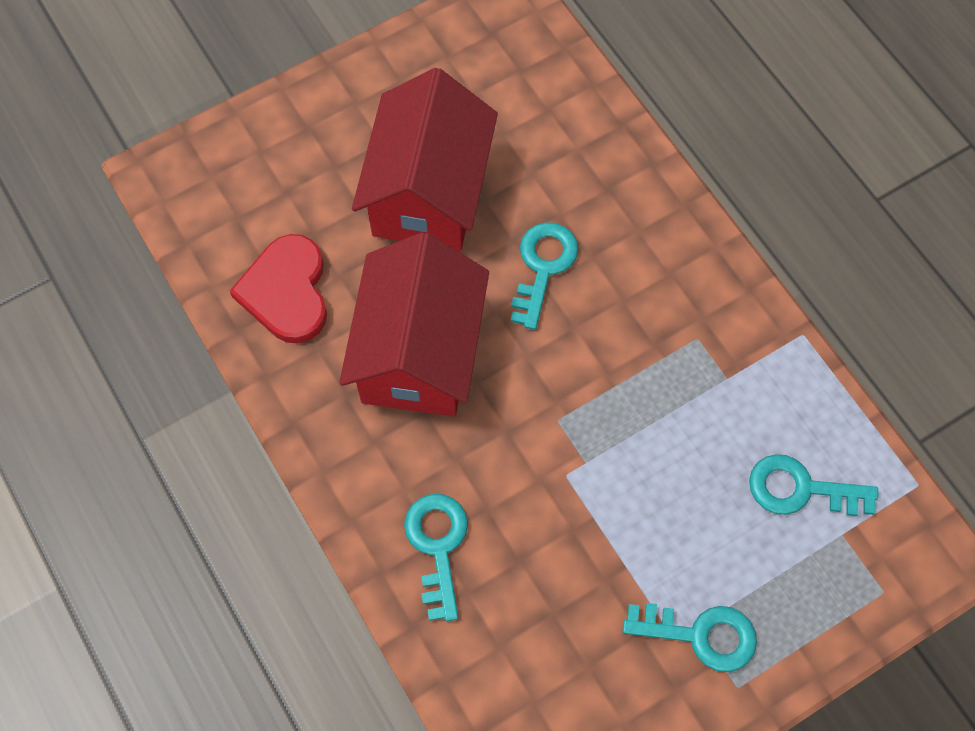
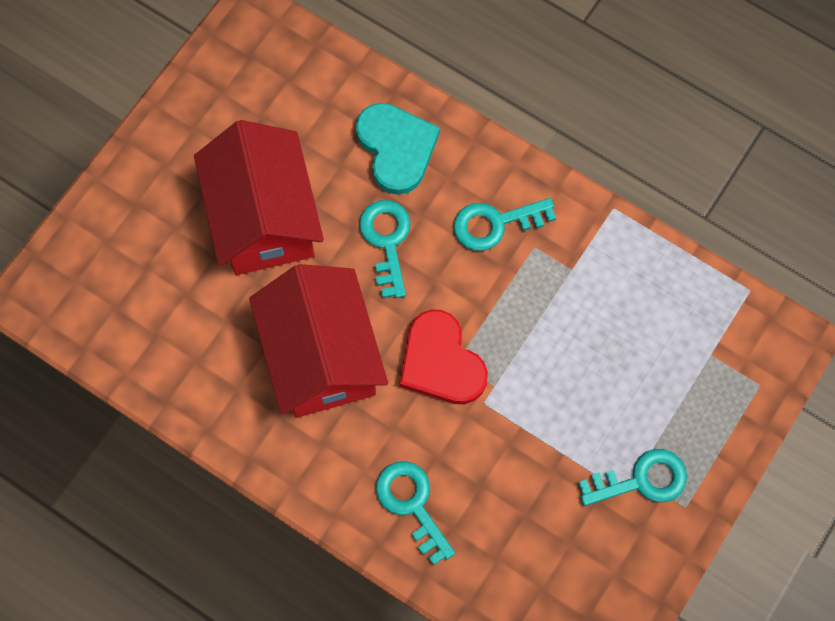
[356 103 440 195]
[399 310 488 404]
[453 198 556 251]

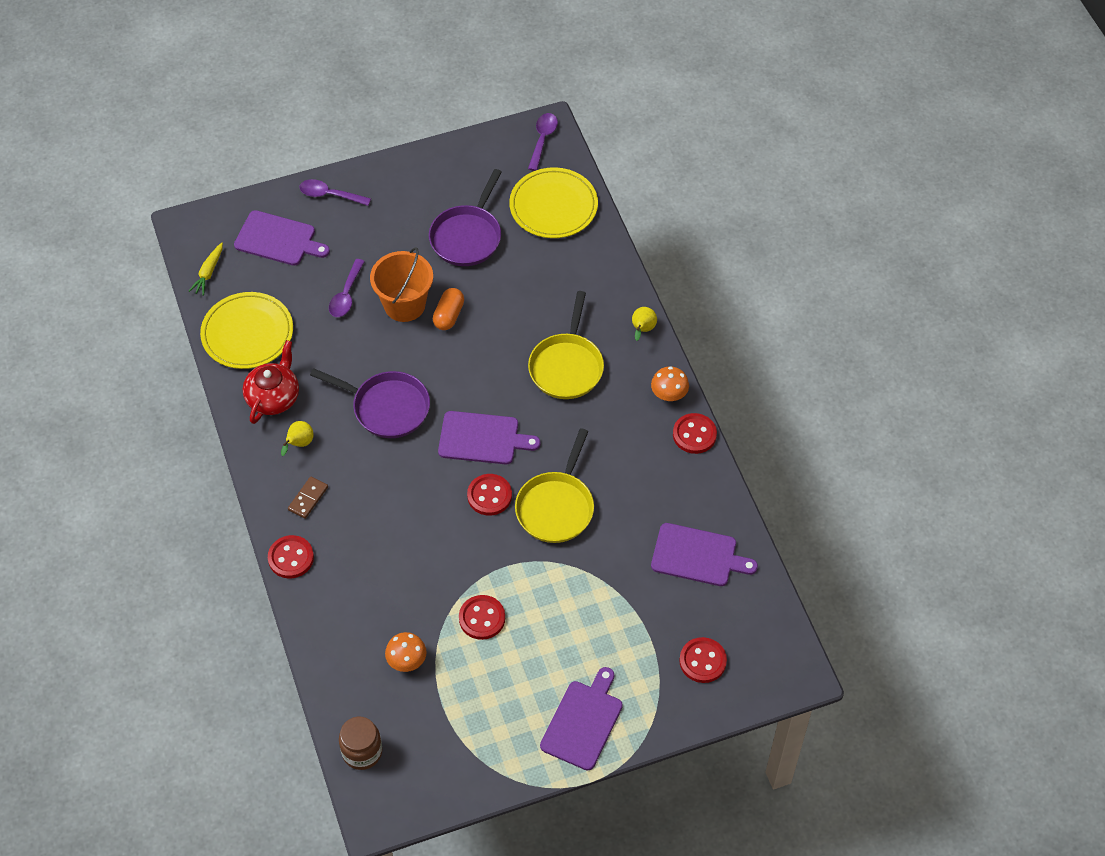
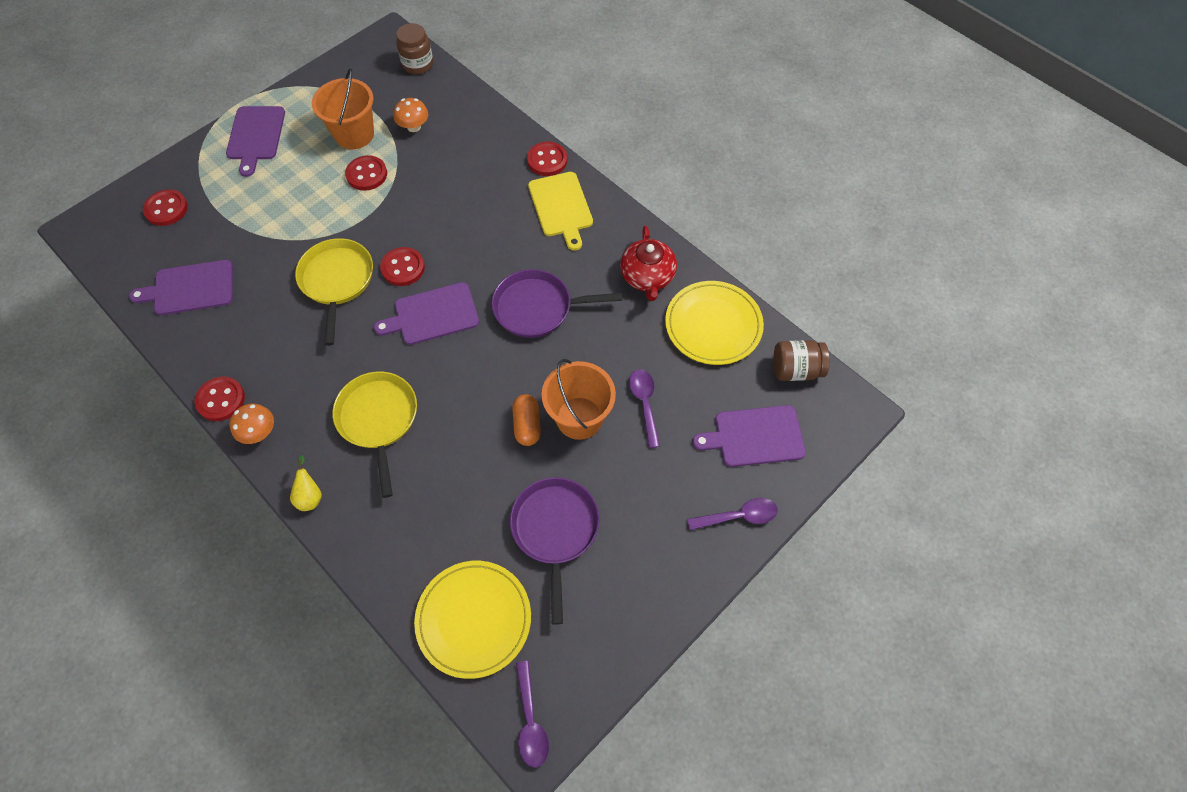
[281 421 313 456] (first image)
[312 68 374 149]
[773 340 830 381]
[528 172 593 251]

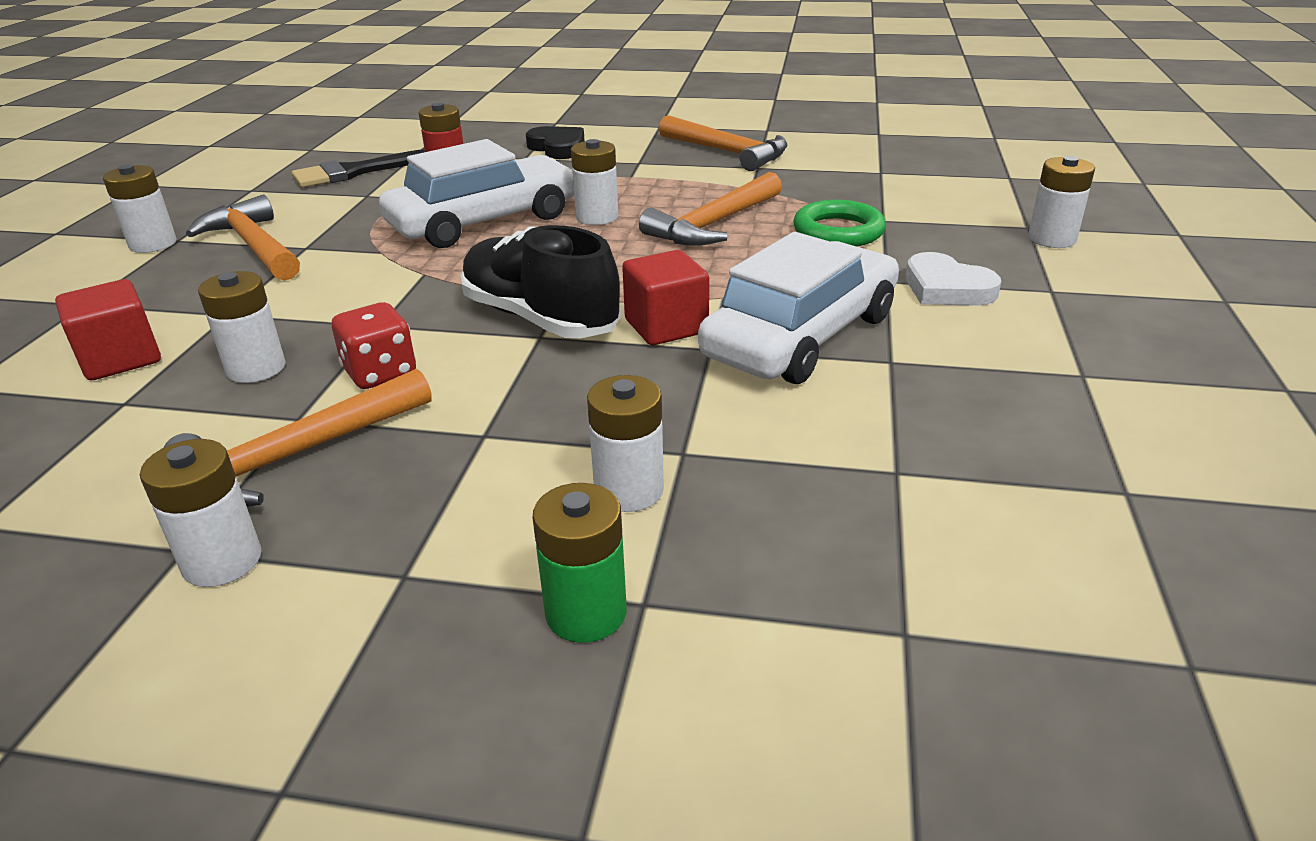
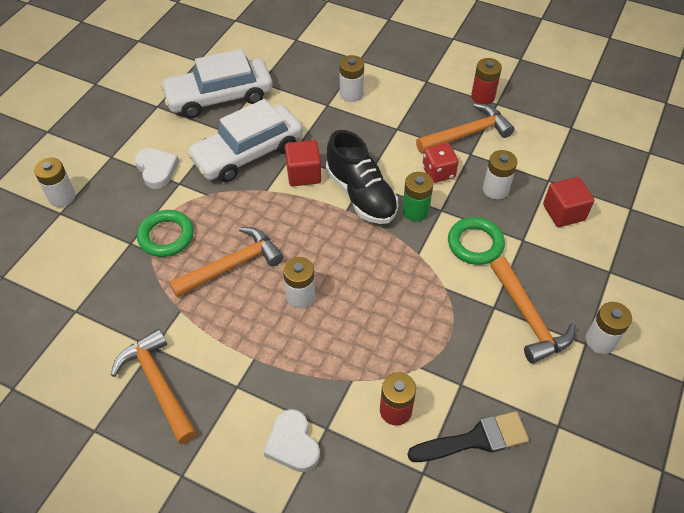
[448 217 505 265]
[160 49 273 118]
[402 172 434 221]
[471 58 502 105]
[263 409 320 472]

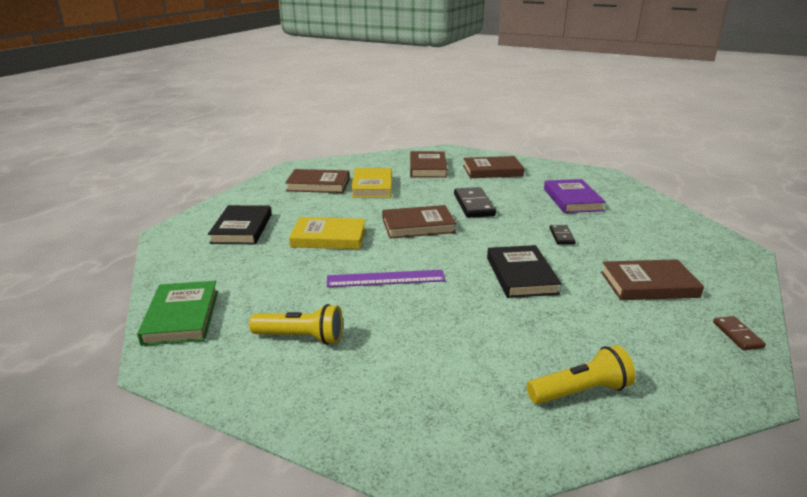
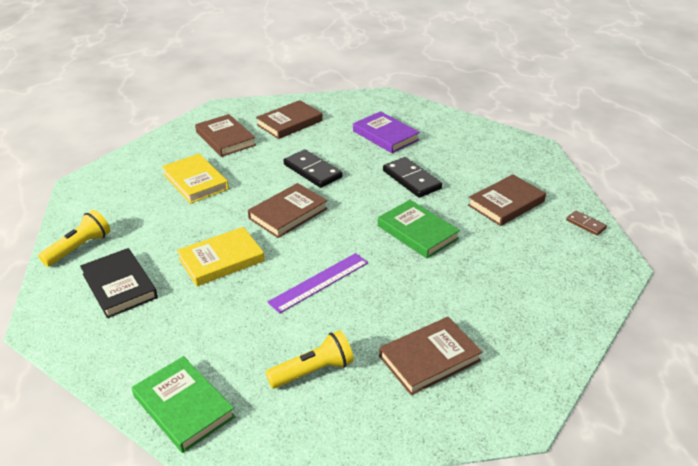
[379 317 483 395]
[38 210 111 267]
[378 200 460 258]
[383 157 442 198]

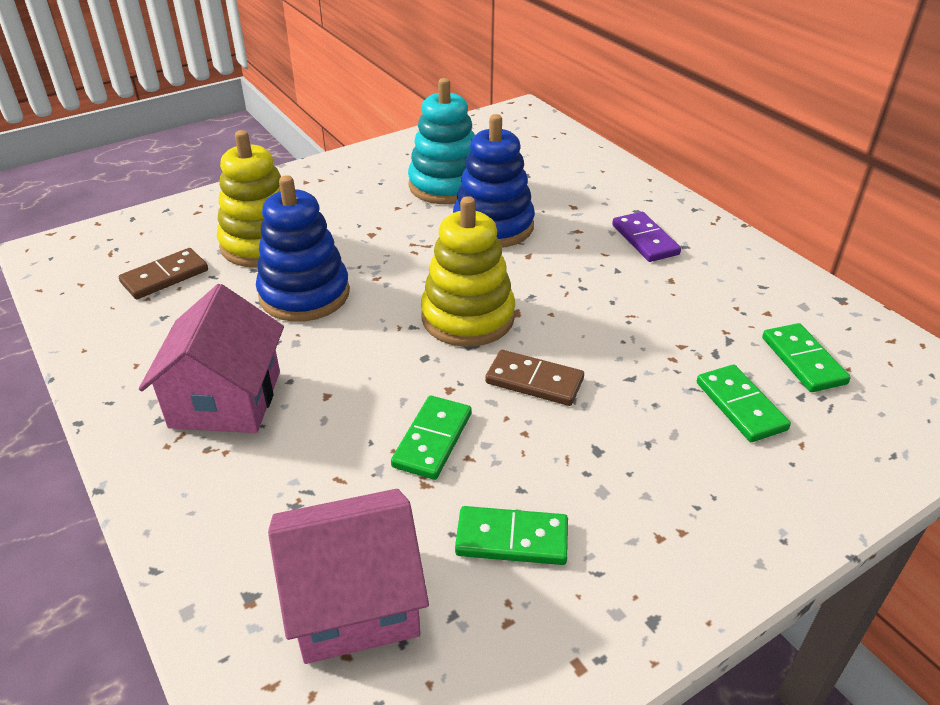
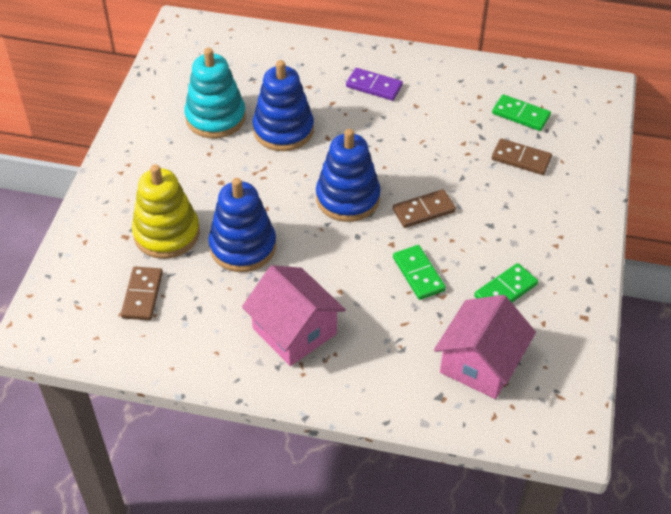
[316 129 381 222]
[492 139 552 175]

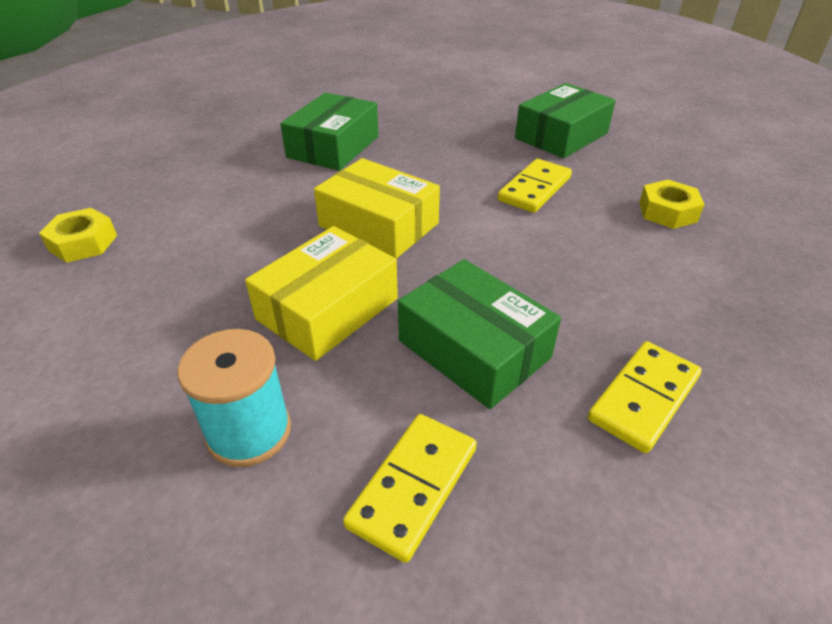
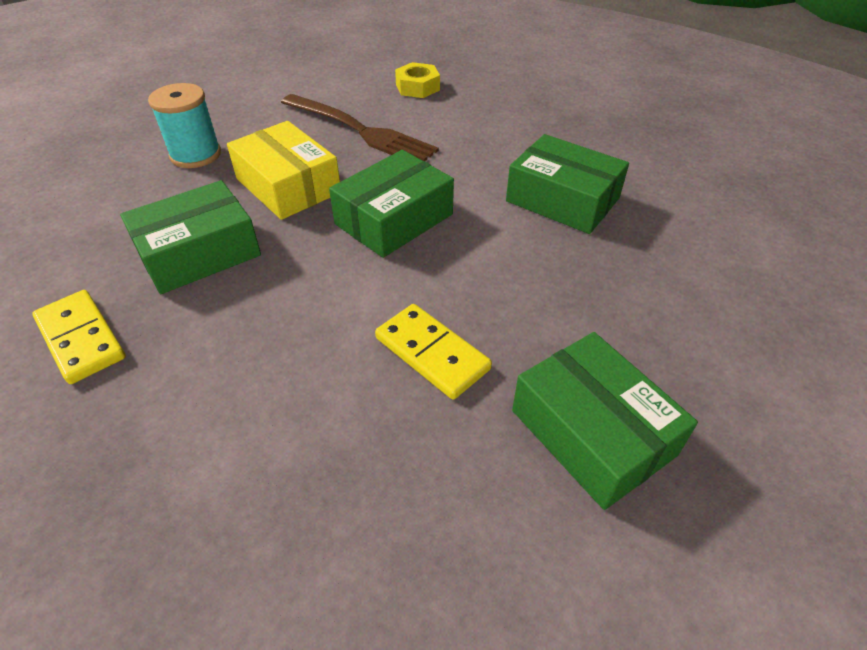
[343 414 477 563] (first image)
[639 179 705 229] (first image)
[281 94 439 161]
[329 150 454 258]

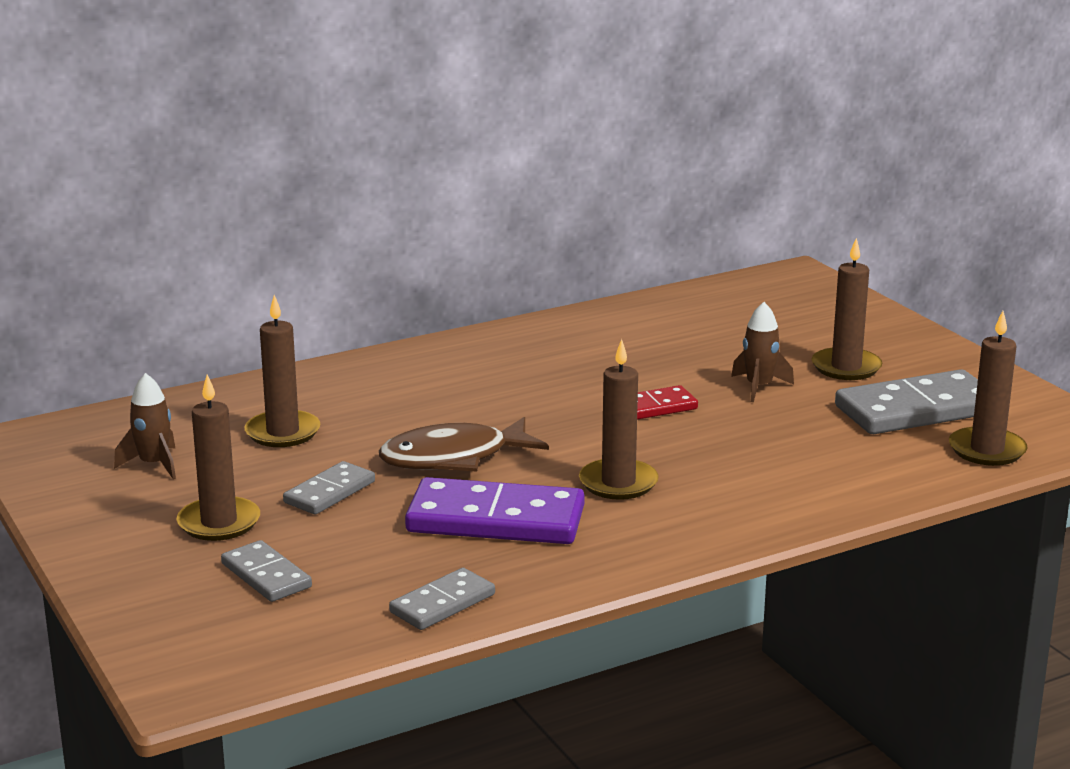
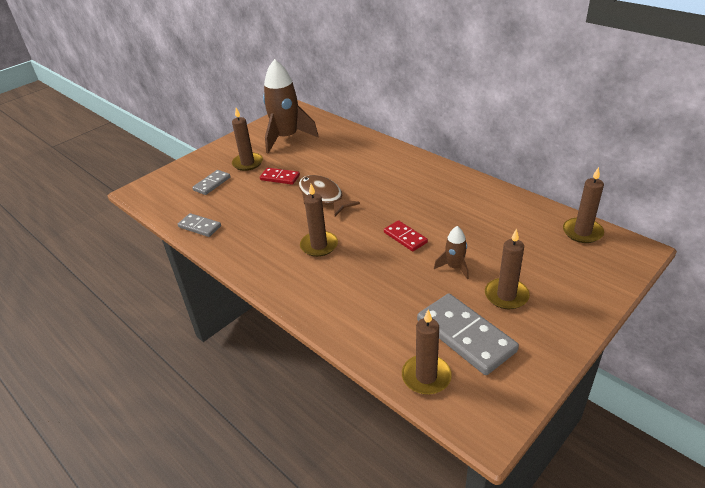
[405 477 585 544] (first image)
[563 167 604 243]
[260 168 300 185]
[263 59 319 153]

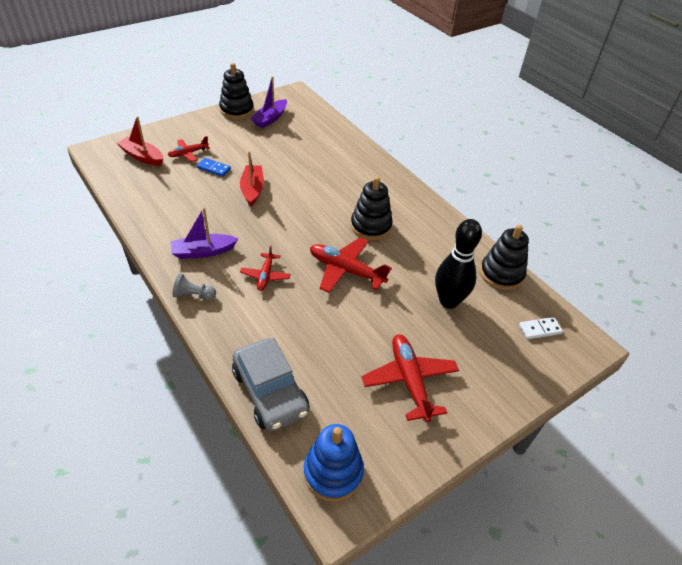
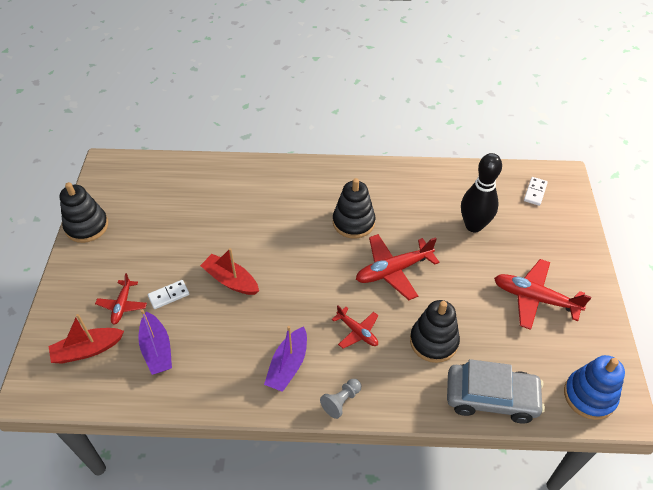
[138 309 172 375]
[410 300 460 363]
[148 280 189 309]

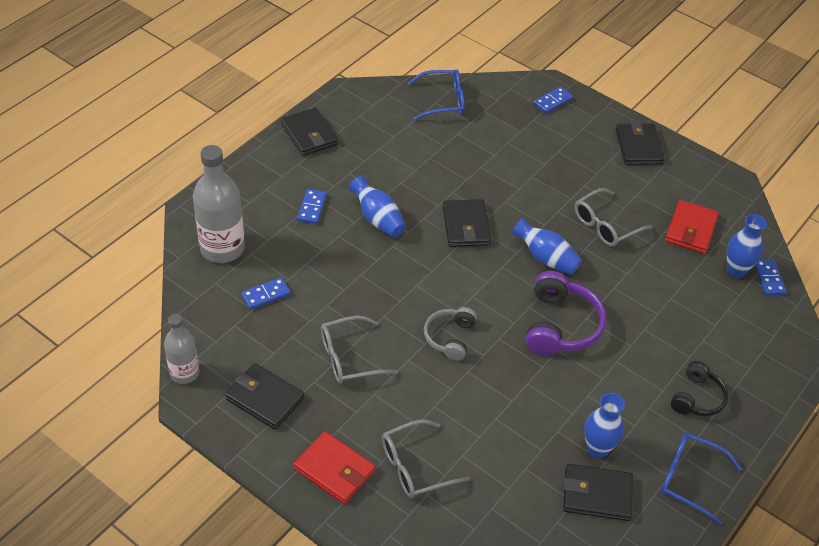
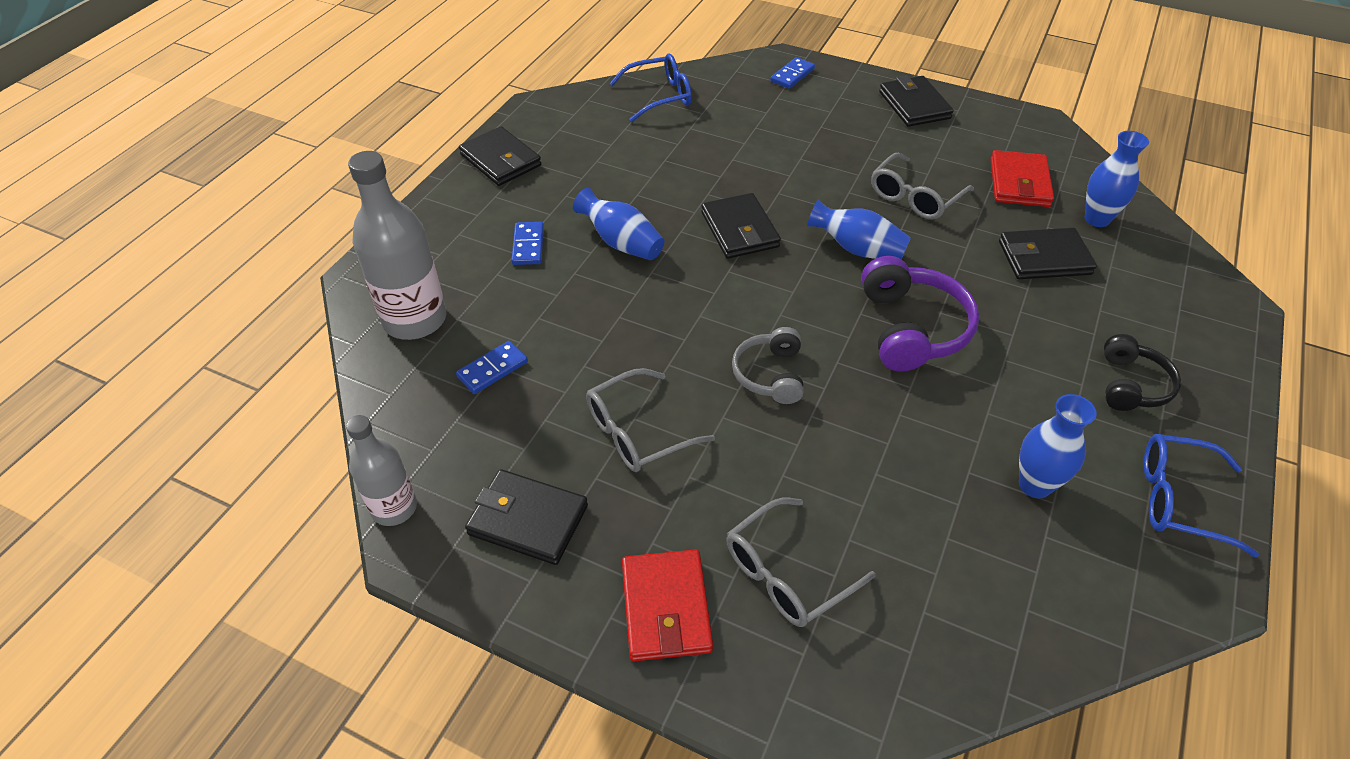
[755 260 786 295] (first image)
[999 228 1097 279]
[622 549 713 661]

